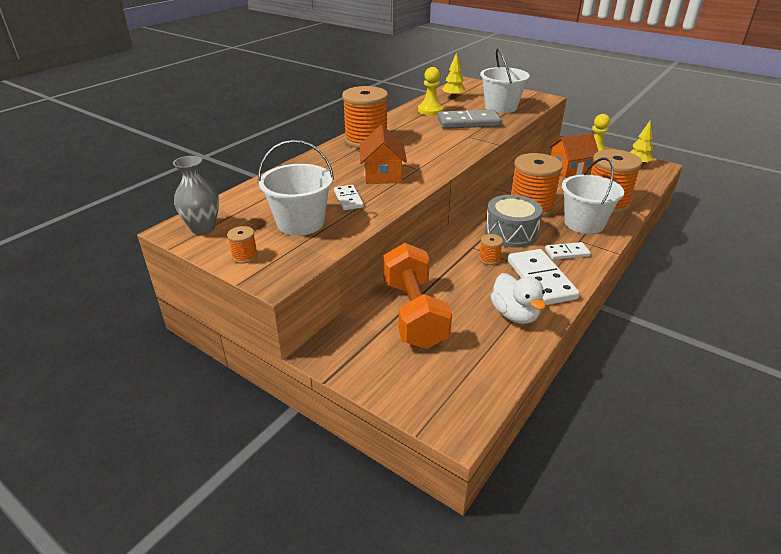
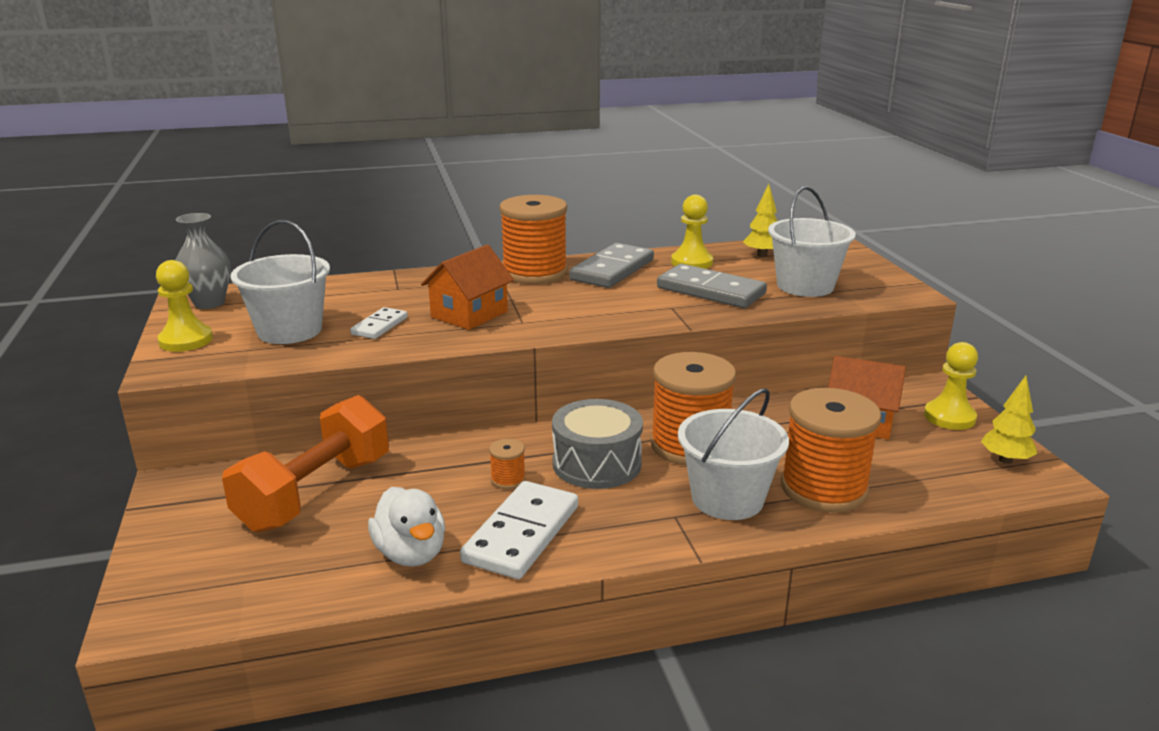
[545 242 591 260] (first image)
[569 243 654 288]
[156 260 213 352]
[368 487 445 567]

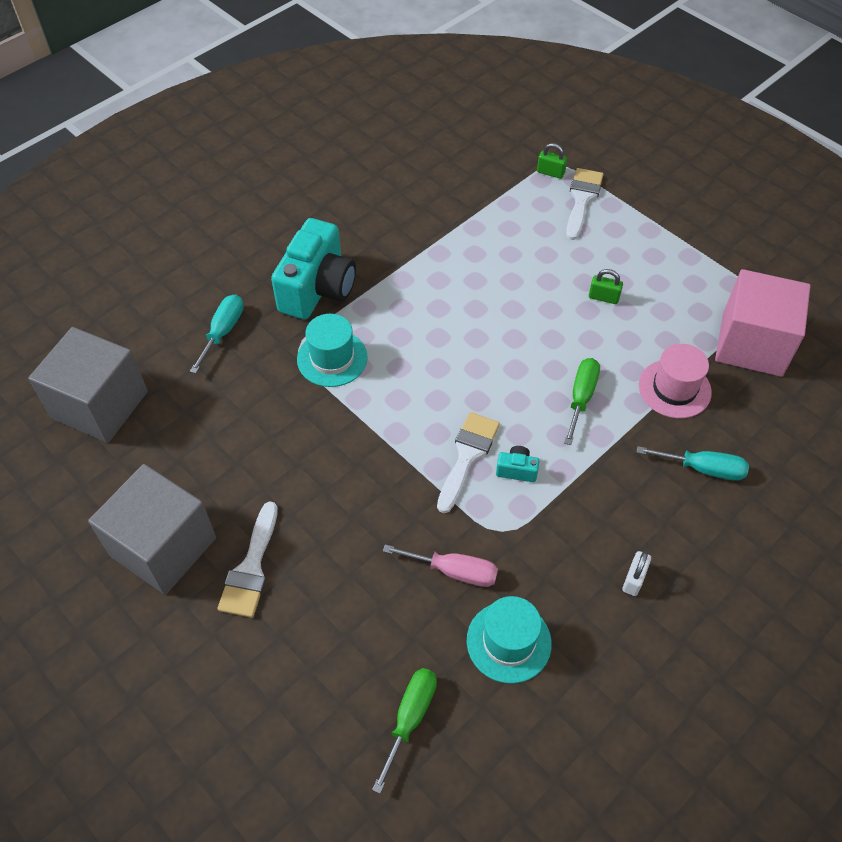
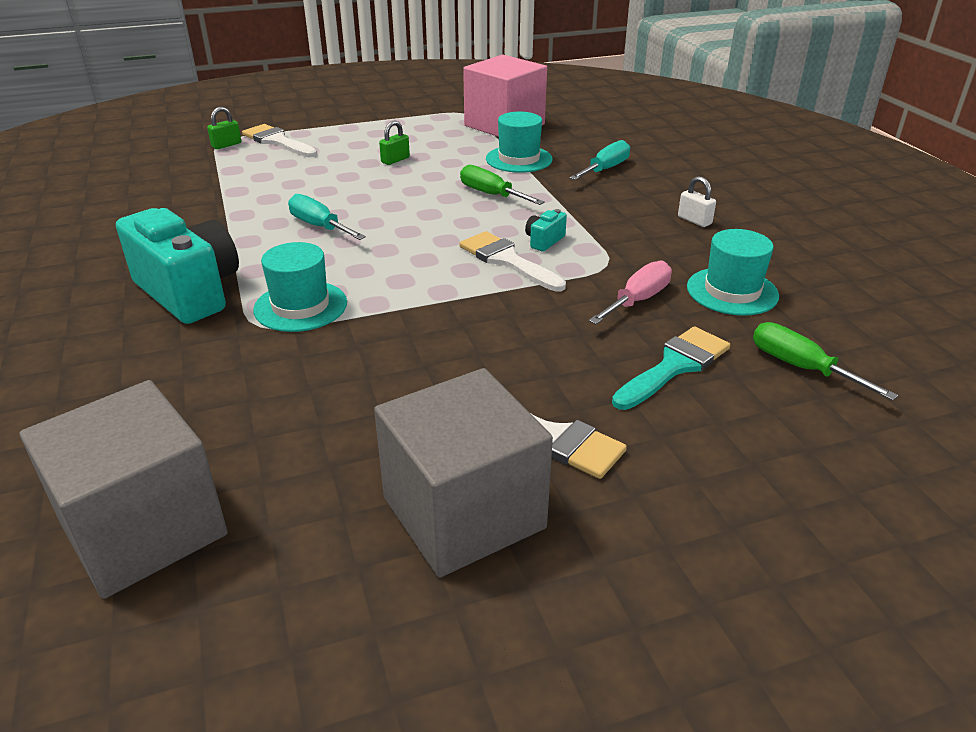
[612 326 730 410]
[288 194 366 240]
[486 112 553 173]

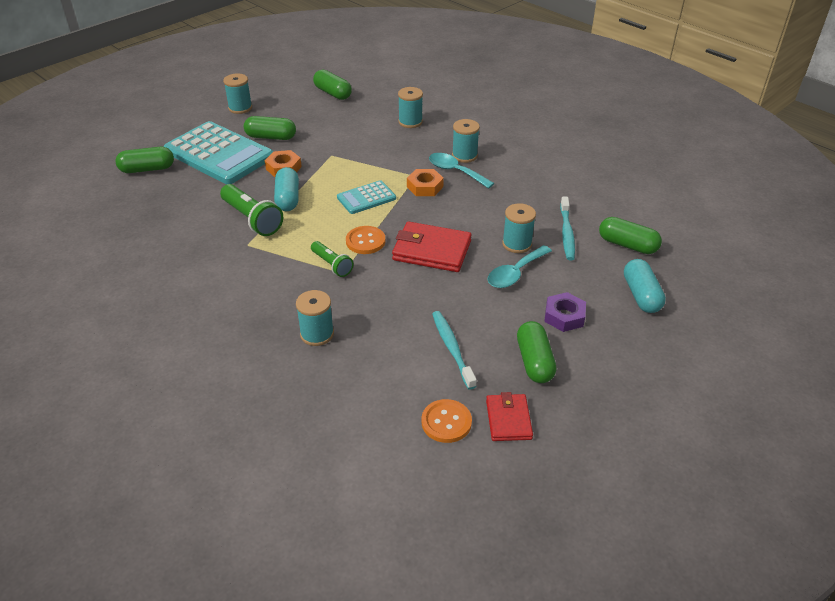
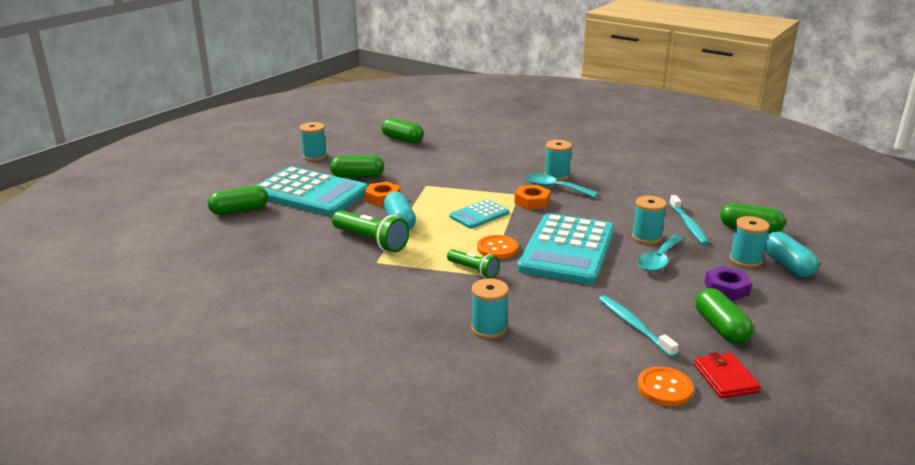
[729 216 770 268]
[517 213 614 285]

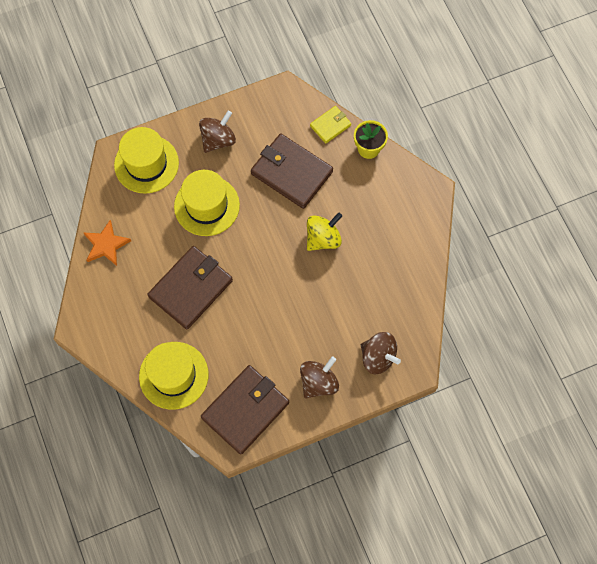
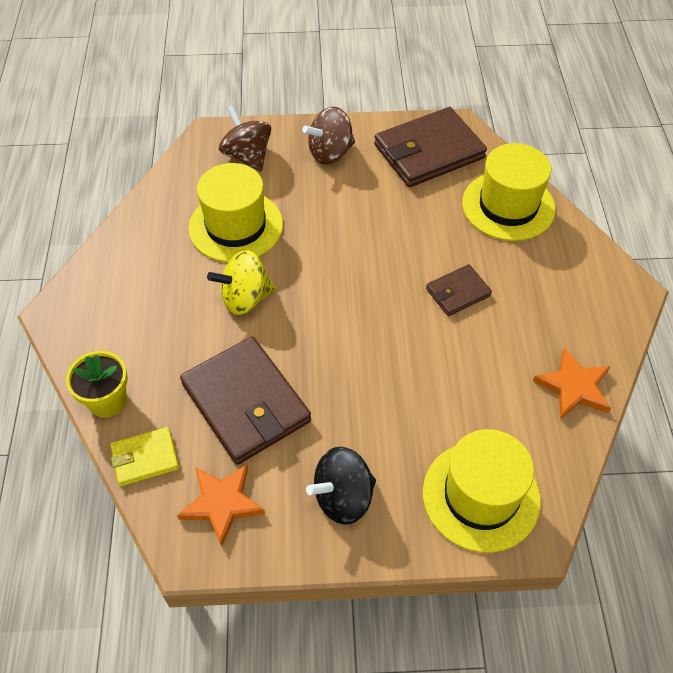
[177 465 265 546]
[188 163 283 262]
[306 447 376 525]
[426 264 492 316]

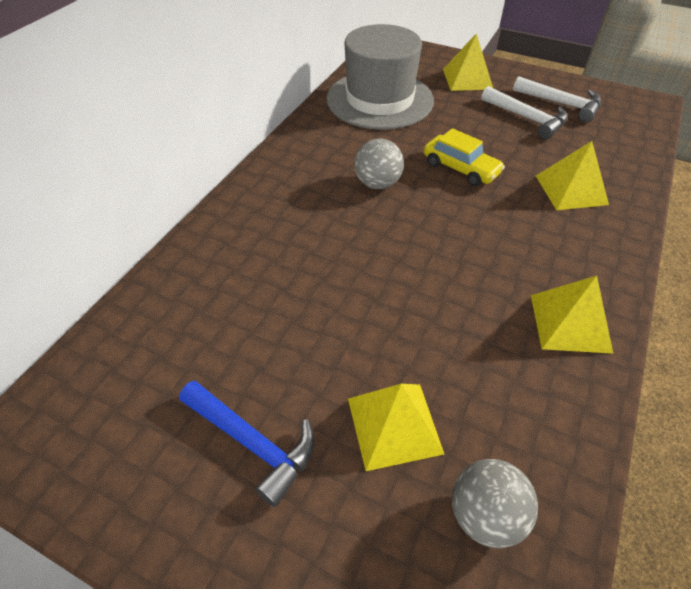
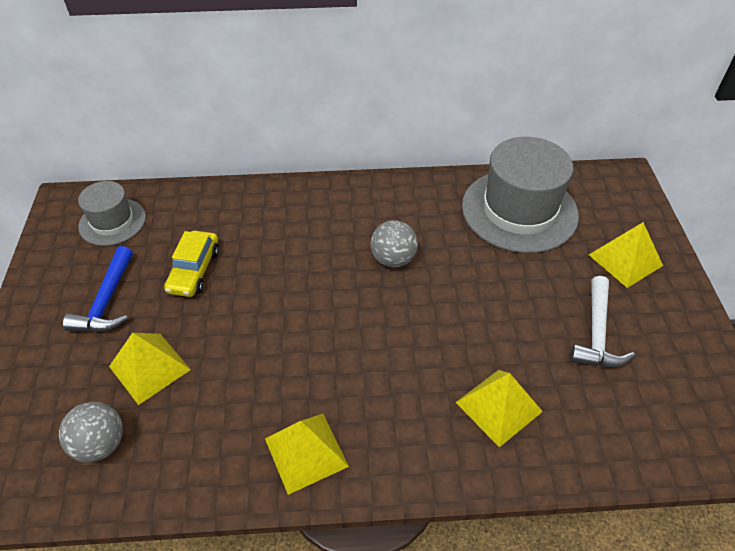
[513 76 601 122] (first image)
[78 181 146 246]
[164 231 219 297]

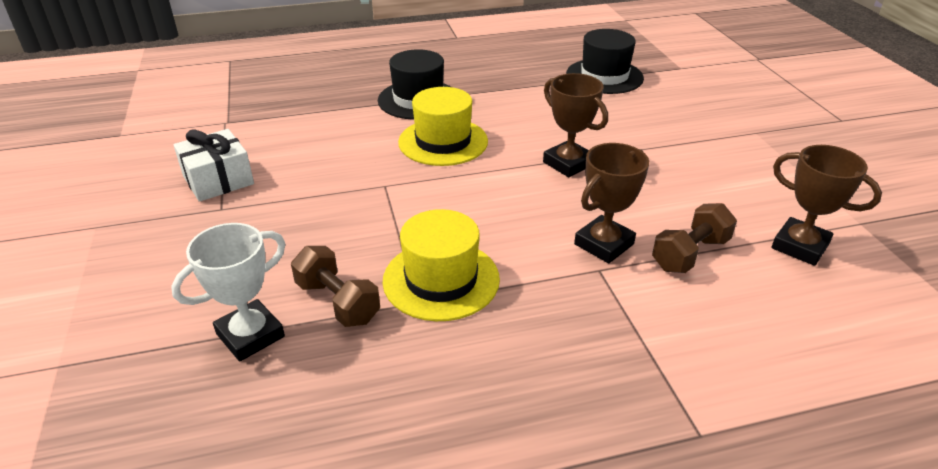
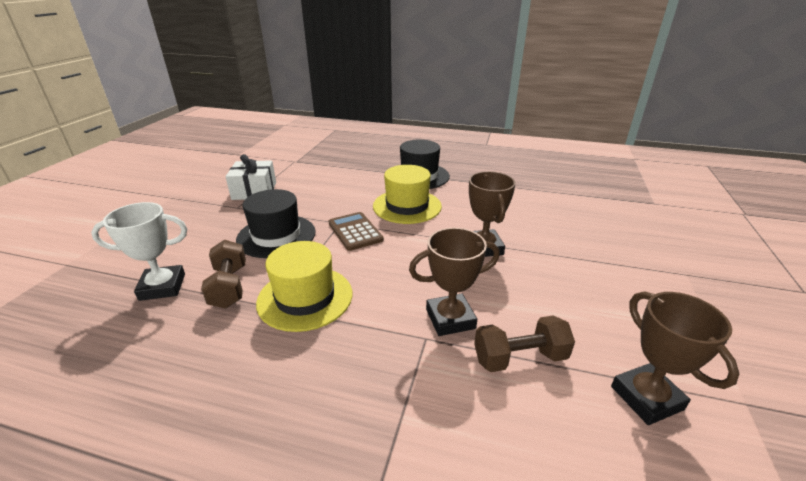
[329 212 384 251]
[236 189 315 258]

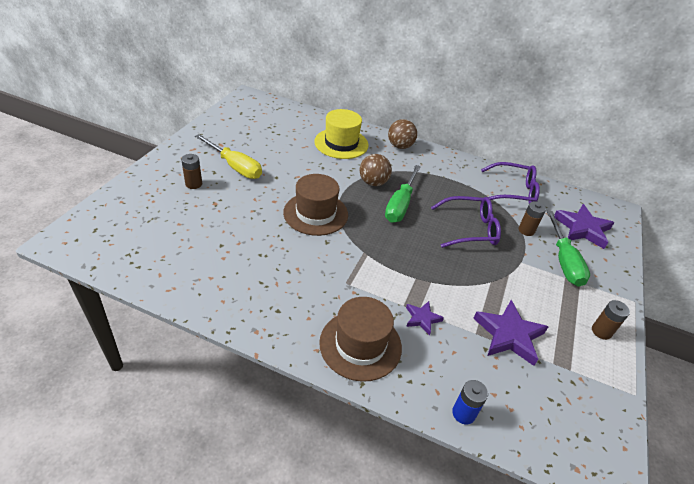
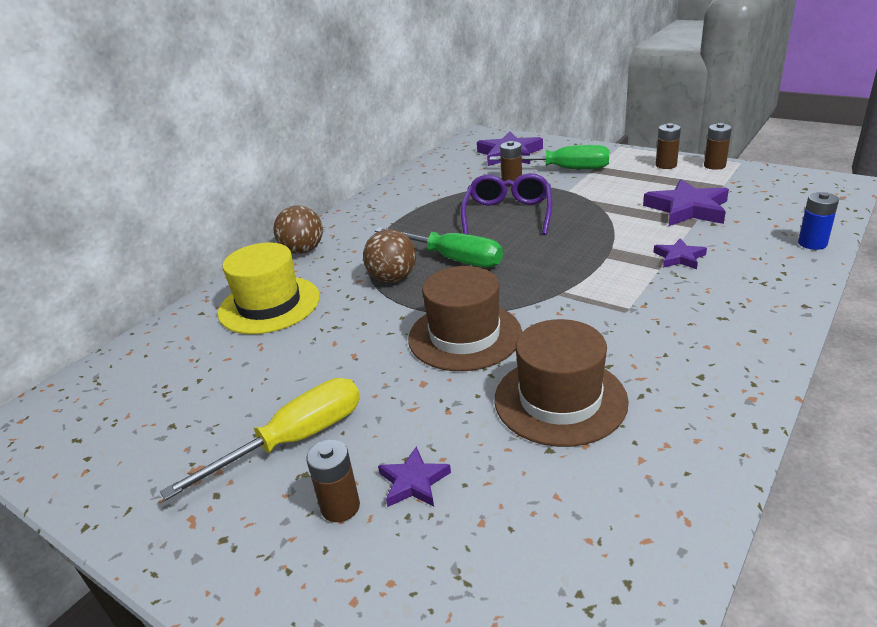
[481 162 540 203] (first image)
[378 447 451 507]
[704 123 732 170]
[495 319 629 447]

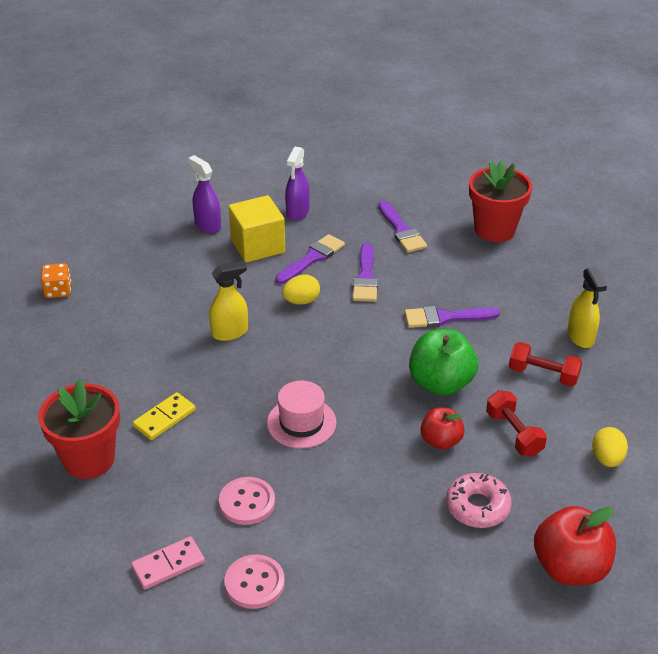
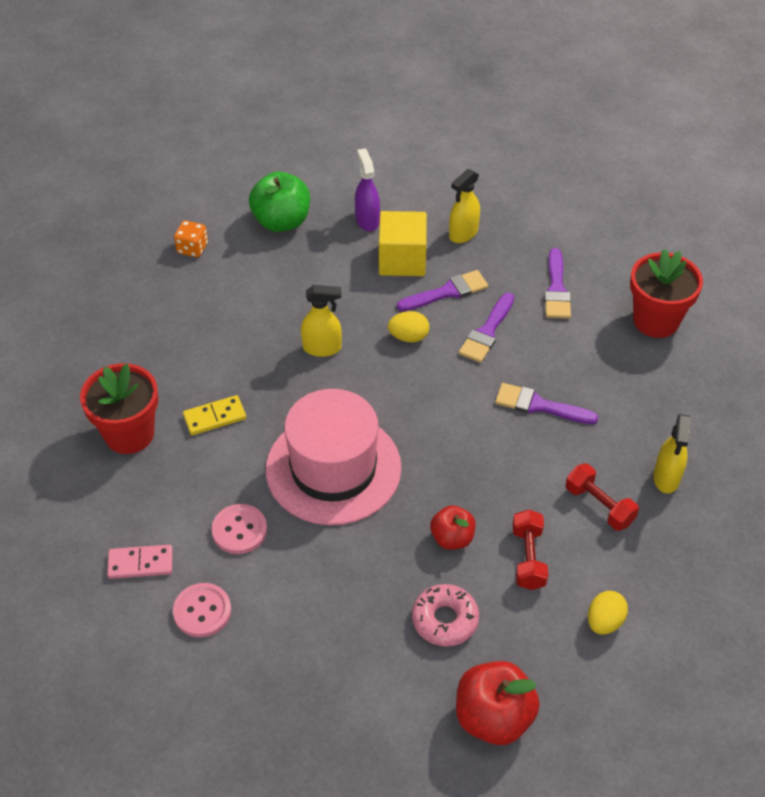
[249 172 310 232]
[449 169 480 243]
[266 389 402 525]

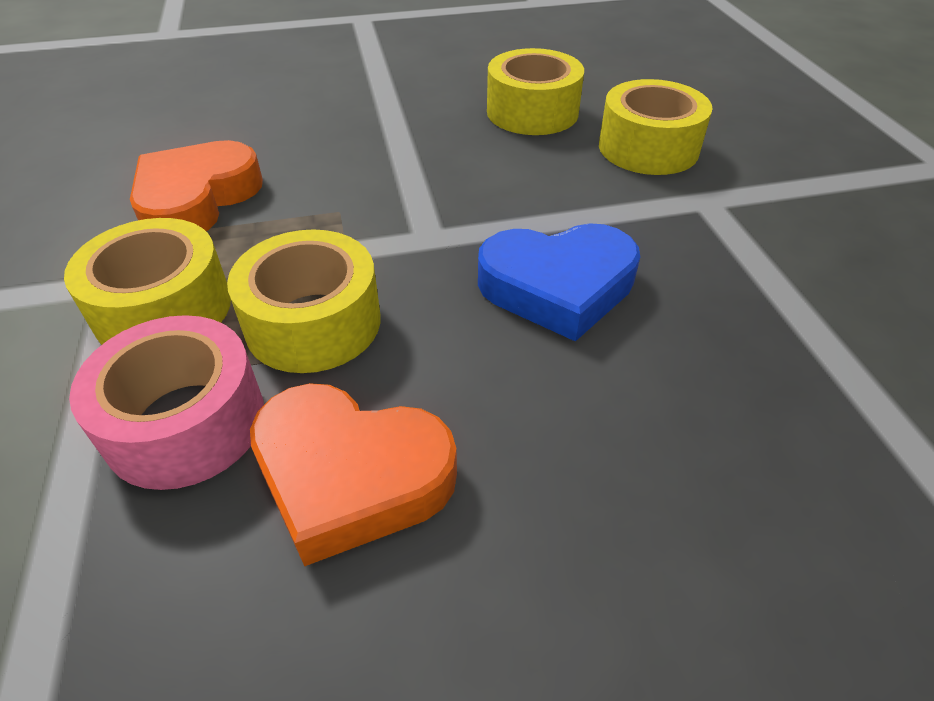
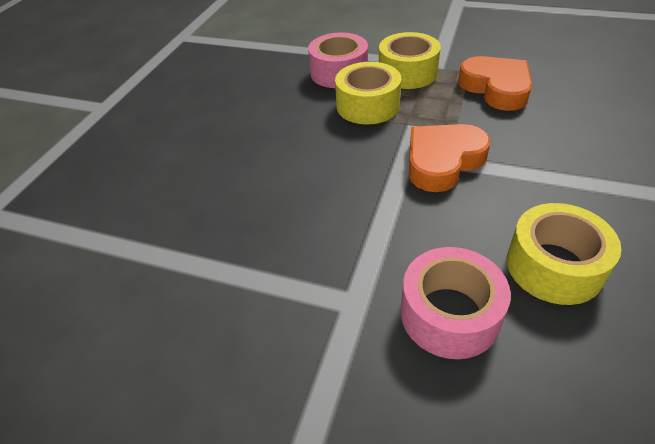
[478 223 640 342] (first image)
[409 124 490 192]
[401 247 511 359]

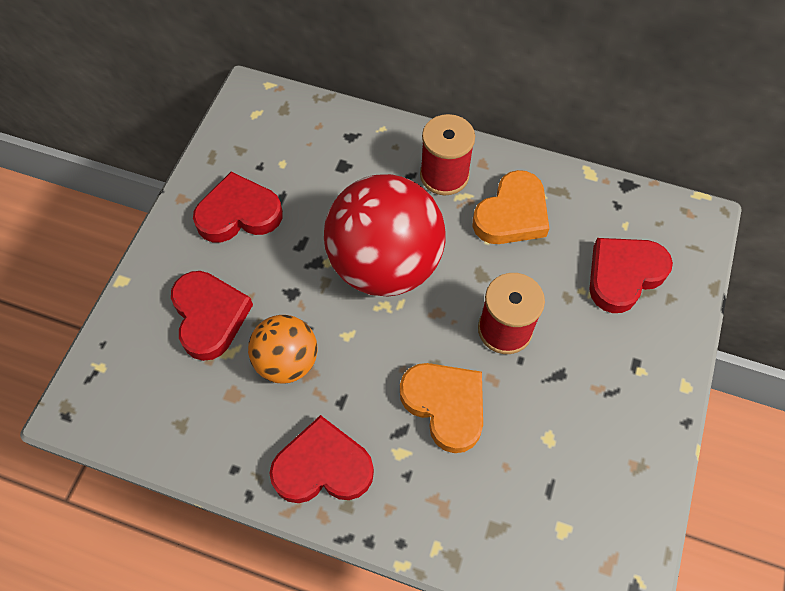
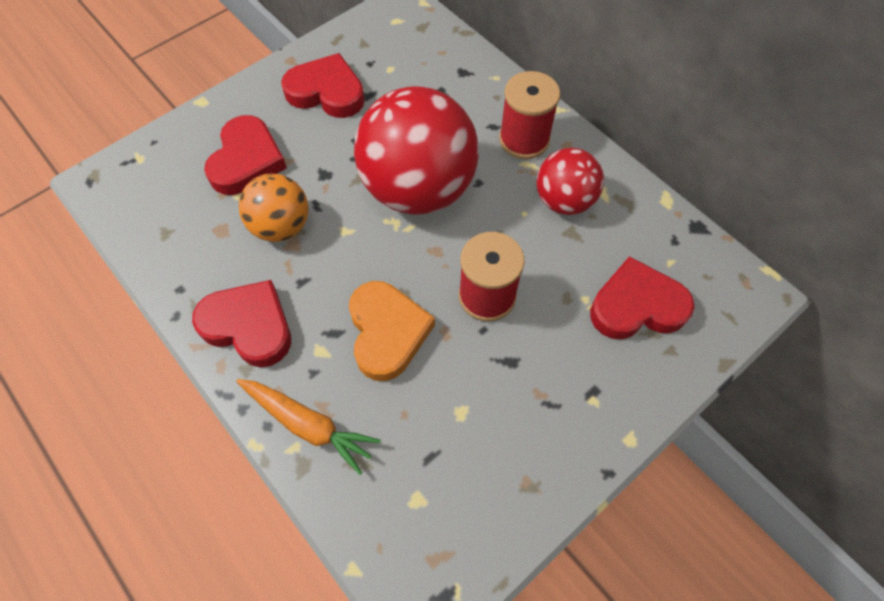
[236 379 381 475]
[536 148 604 215]

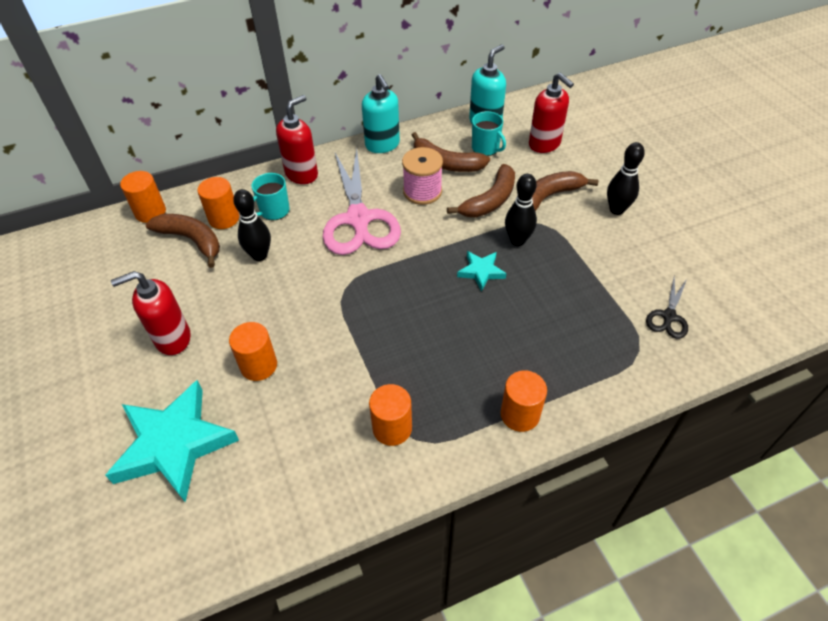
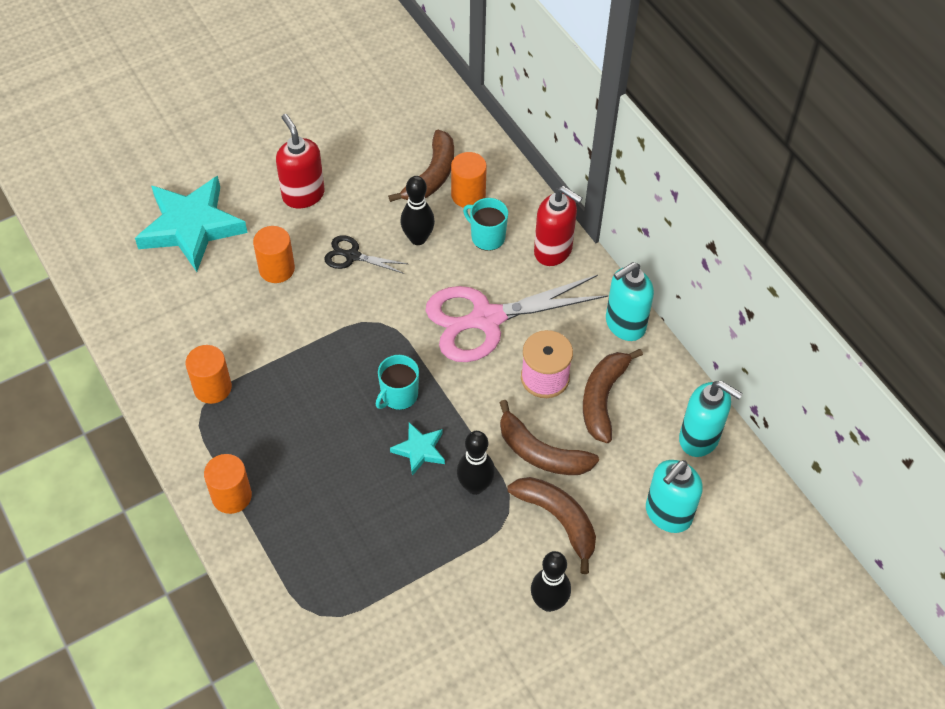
[120 171 166 223] (first image)
[376 355 419 410]
[324 235 408 274]
[646 460 703 533]

